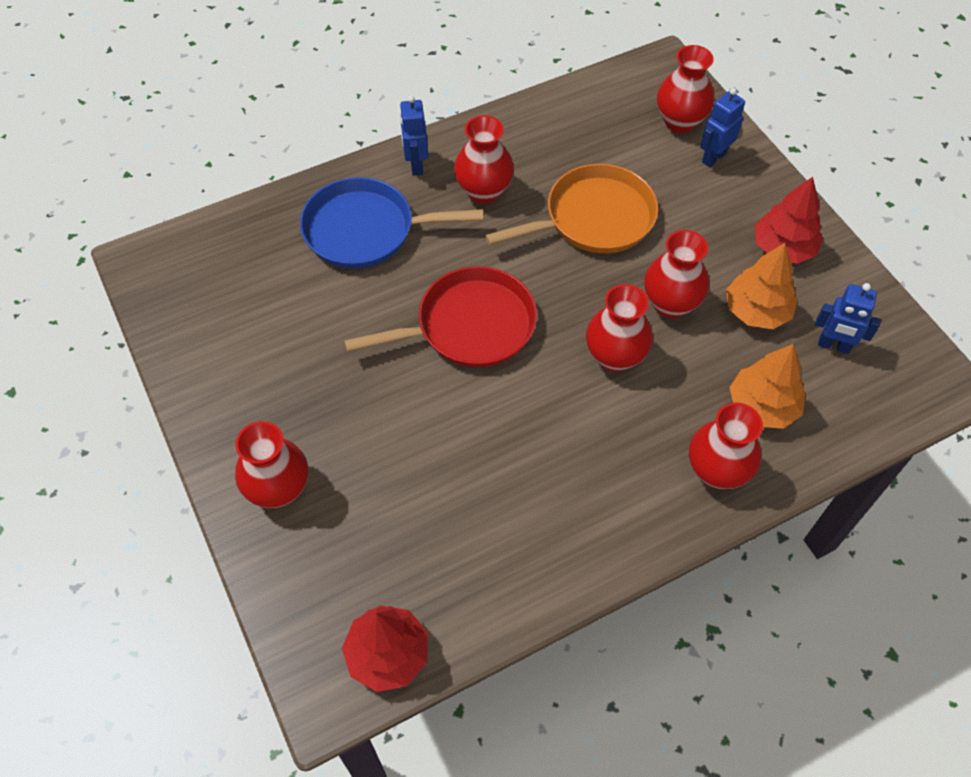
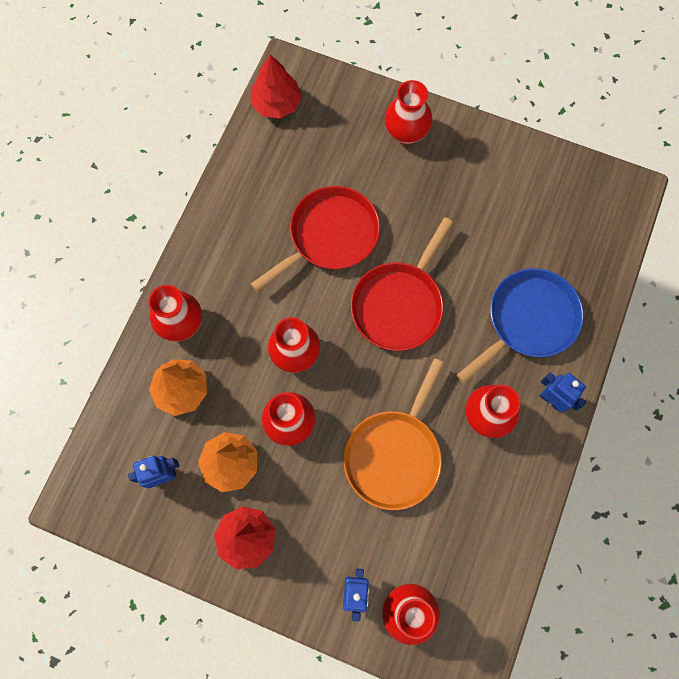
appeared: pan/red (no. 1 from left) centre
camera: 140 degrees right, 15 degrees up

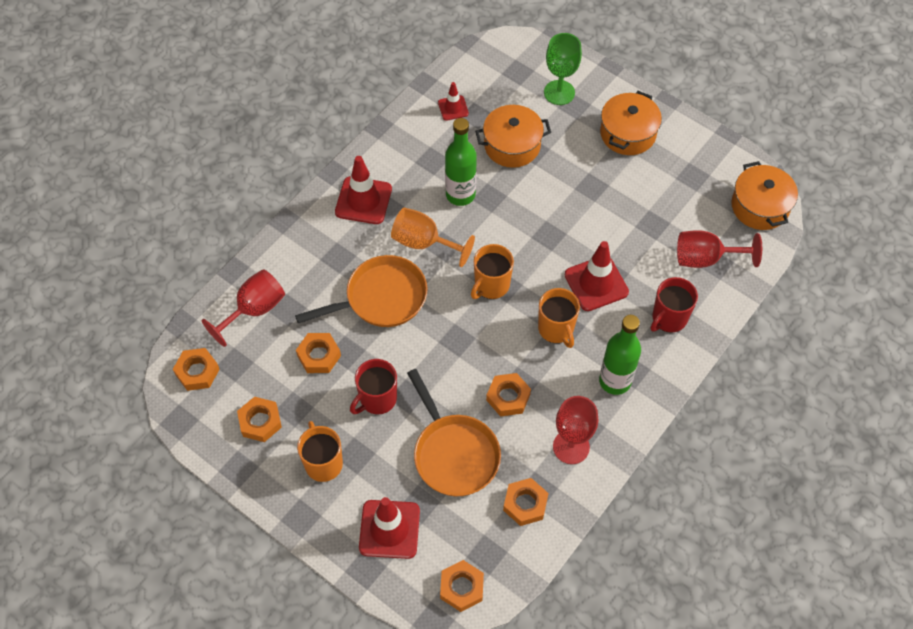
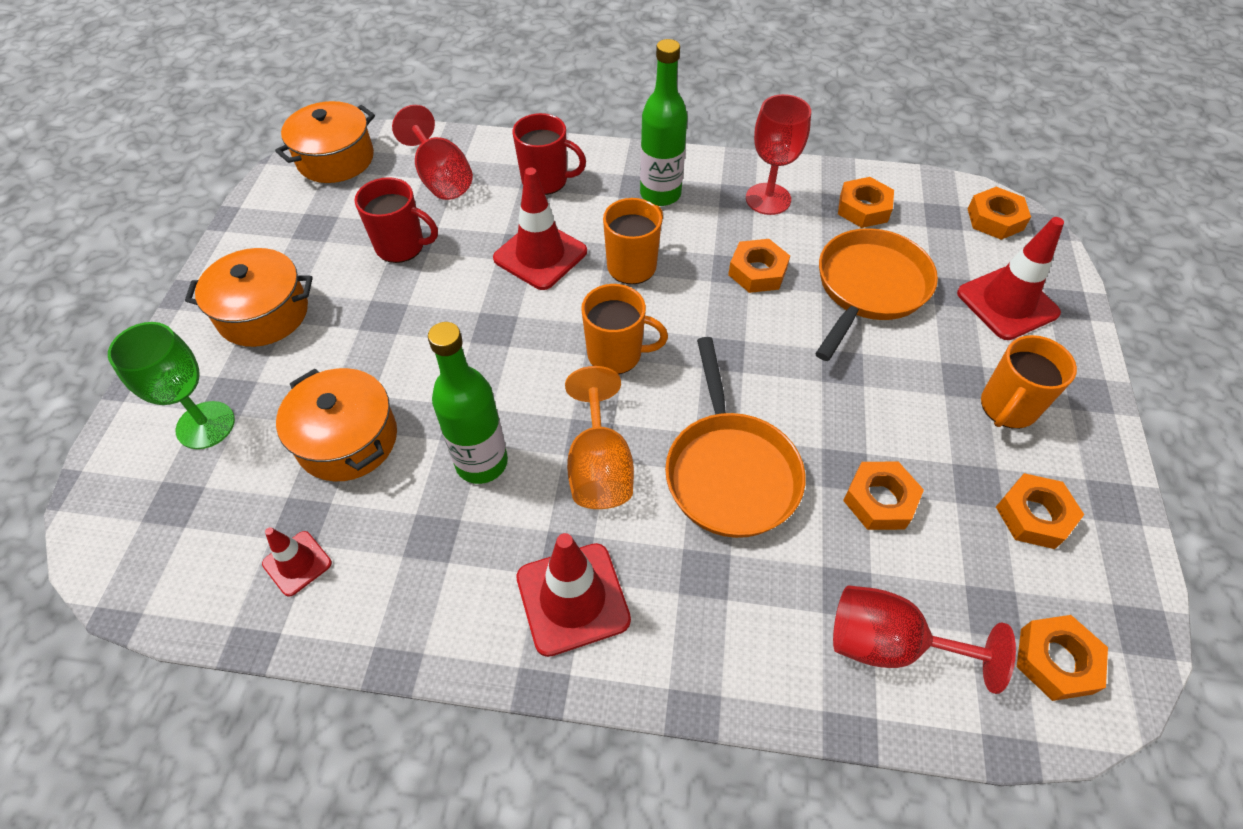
relocated: mug/red (no. 1 from left) centre to top left
spun: pan/orange (no. 1 from left) centre = centre 135 degrees counterclockwise
camera: 120 degrees left, 5 degrees down

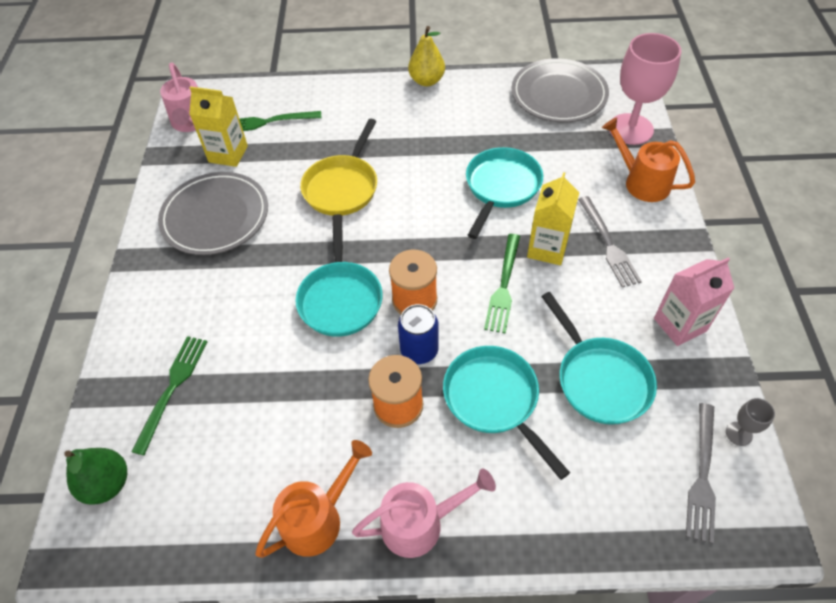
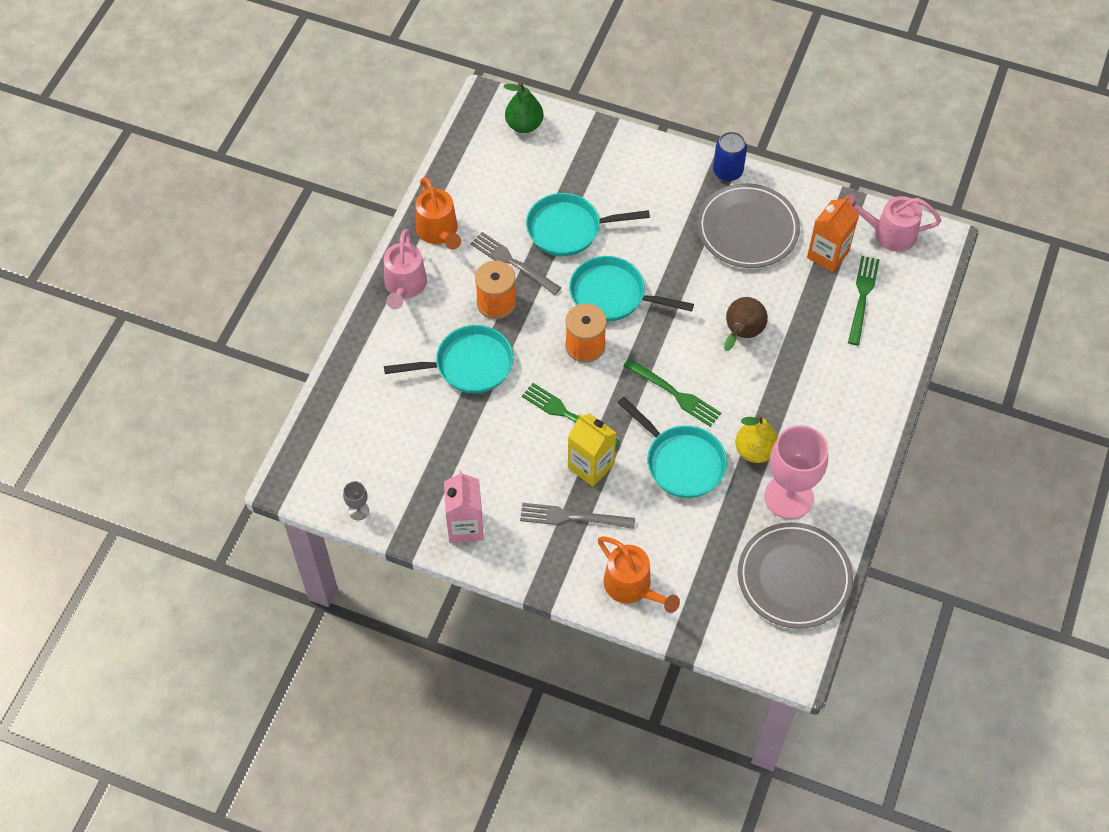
relocated: fork/green (no. 1 from left in the first image) middle left to fork/green (no. 2 from left) centre; can/blue centre to top centre; pear/yellow top centre to middle right; pan/turquoise (no. 4 from left in the first image) middle right to pan/turquoise (no. 2 from left) top centre; goblet/pink top right to middle right; fork/grey (no. 2 from left in the first image) bottom right to fork/grey (no. 1 from left) top centre
exchanged: pan/yellow top centre to pear/brown middle right
colour: carton/yellow (no. 1 from left) top left to carton/orange top right
spun: watering can/orange (no. 2 from left) top right = bottom centre 75 degrees clockwise
camera: 110 degrees right, 5 degrees up

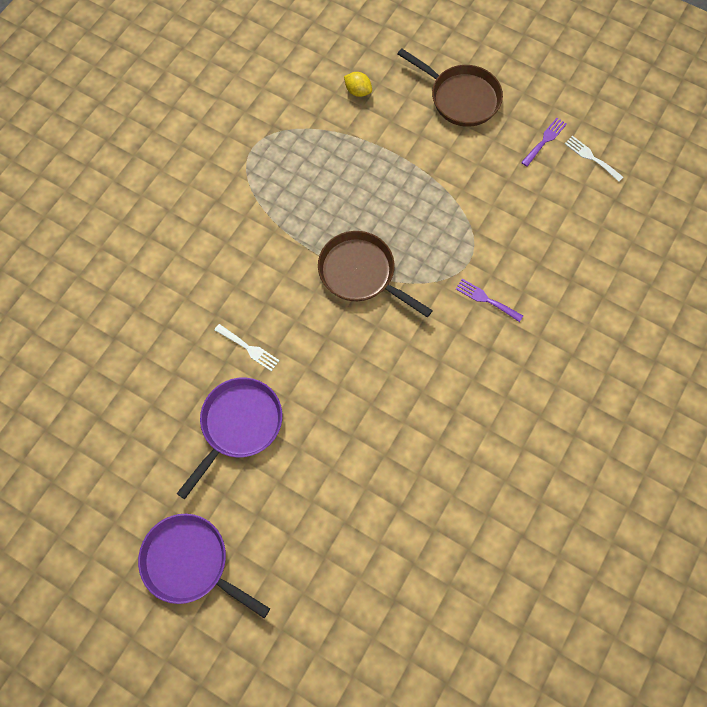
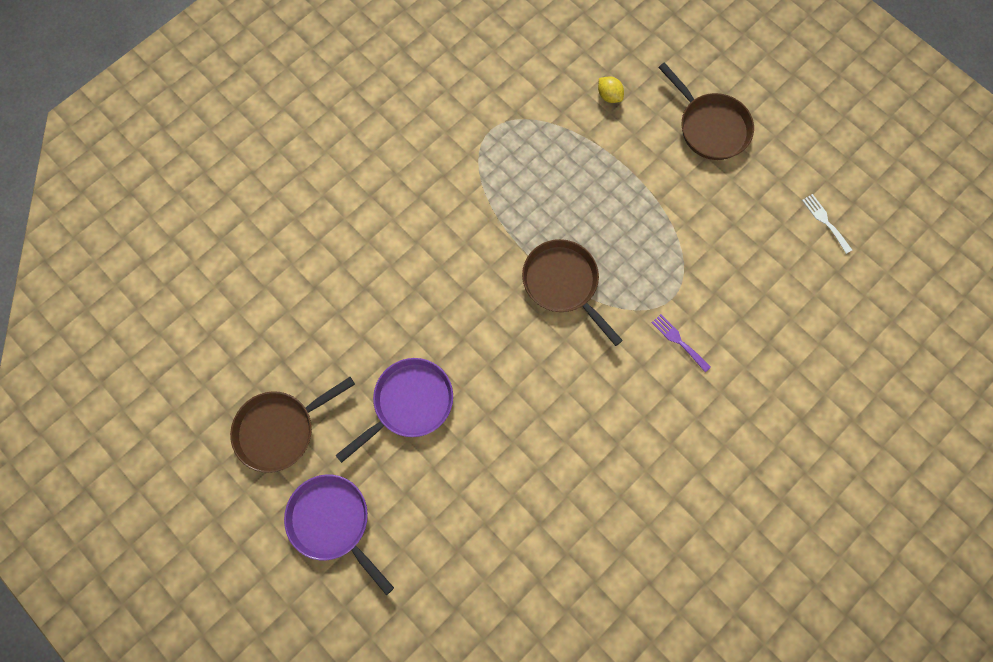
missing: fork/white (no. 1 from left) centre; fork/purple (no. 2 from left) top right
appeared: pan/brown (no. 1 from left) middle left
camera: 15 degrees right, 5 degrees up

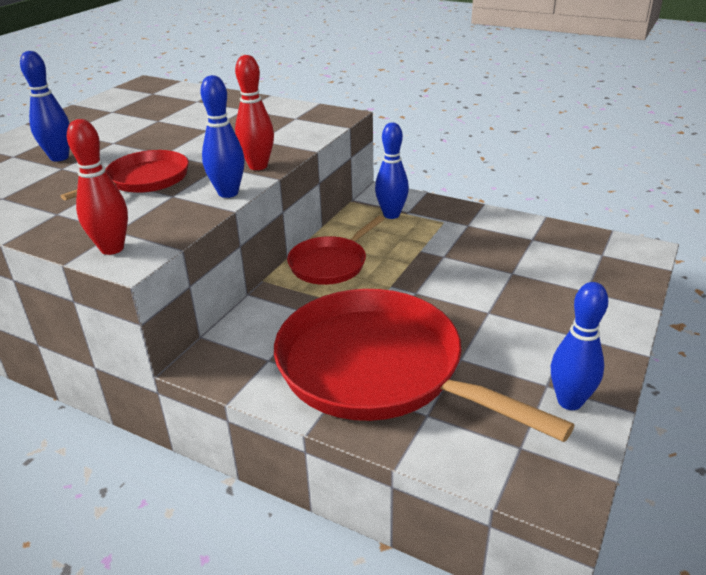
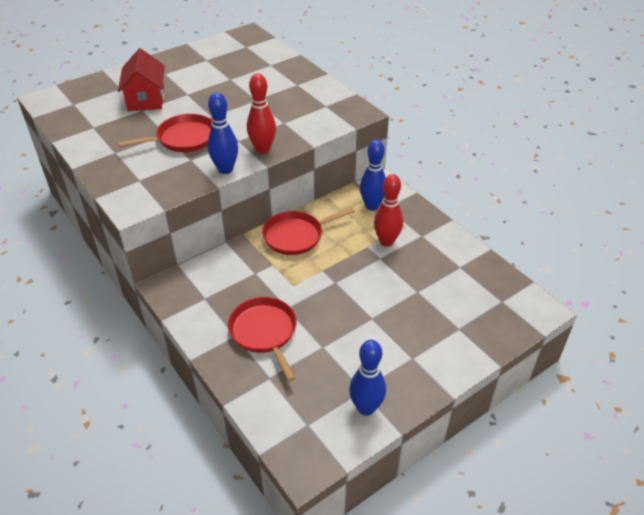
relocated: bowling pin/red (no. 1 from left in the first image) top left to bowling pin/red (no. 2 from left) centre
exchanged: bowling pin/blue (no. 1 from left) top left to house/red top left
size: pan/red (no. 3 from left in the first image) centre = centre x0.52
camera: 25 degrees right, 10 degrees up

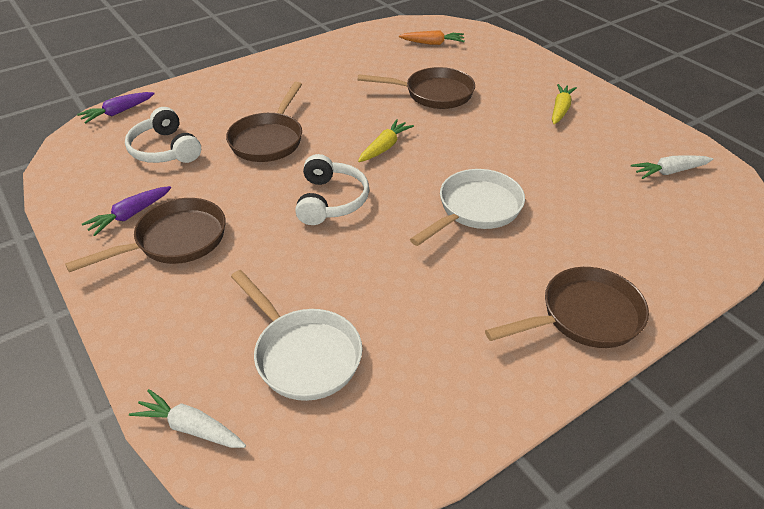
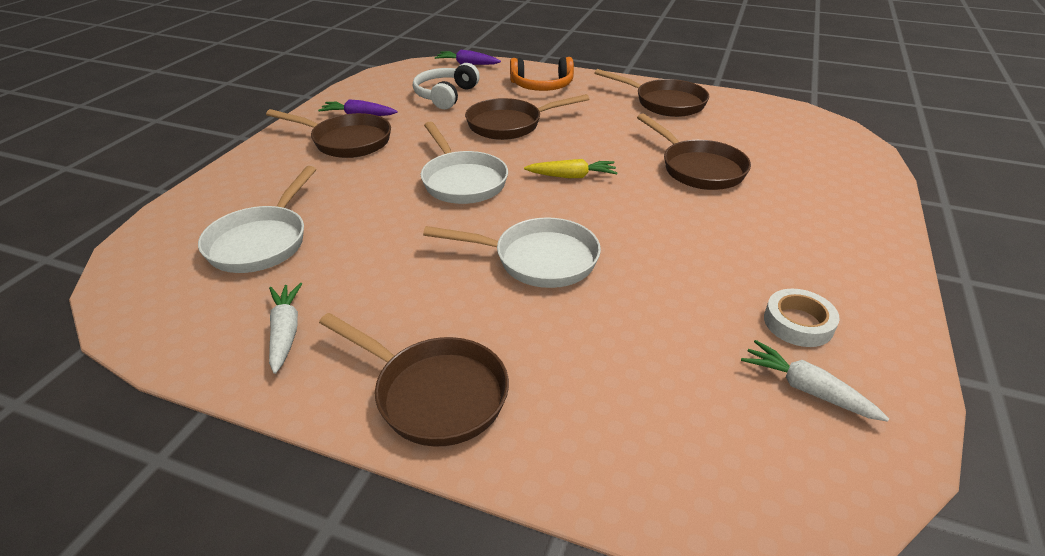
missing: carrot/orange top centre; carrot/yellow (no. 2 from left) top right
appeared: headphones/orange top centre; pan/brown (no. 4 from left) top centre; tape/white middle right
relocated: carrot/white (no. 1 from left) bottom left to middle left
exchanged: headphones/white (no. 2 from left) centre to pan/white (no. 2 from left) top centre
camera: 55 degrees right, 5 degrees down

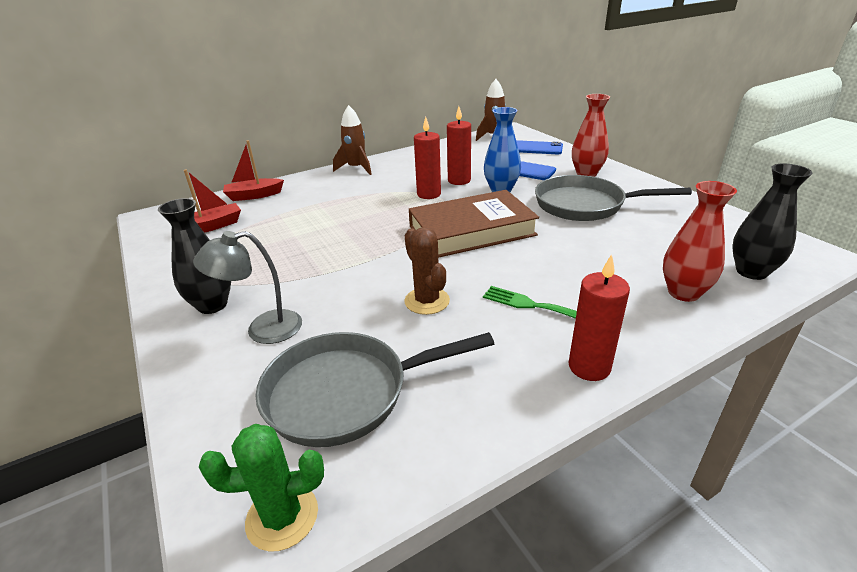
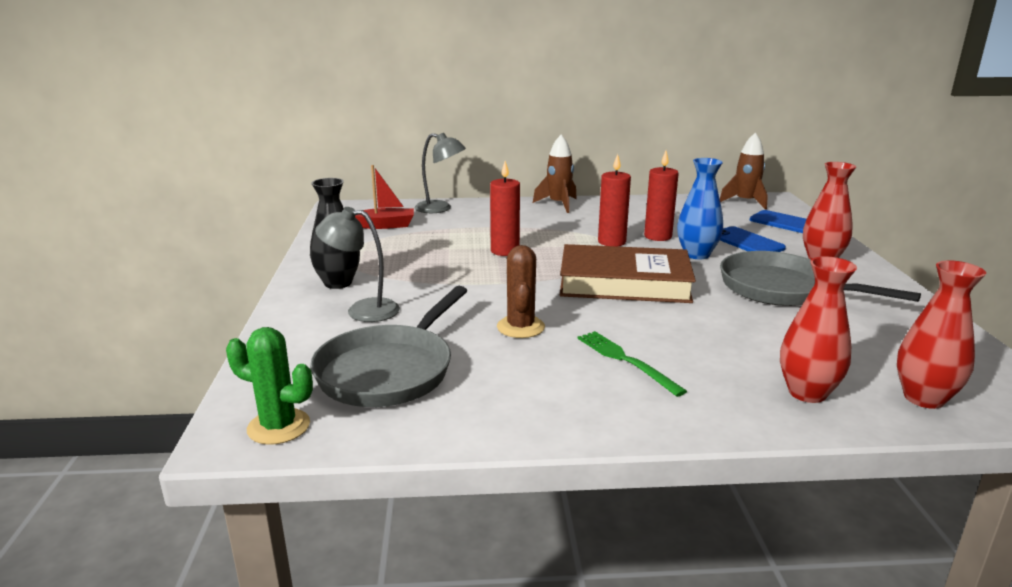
relocated: candle/red (no. 3 from left in the first image) middle right to candle/red (no. 1 from left) centre
exchanged: boat/red (no. 2 from left) top left to lamp/grey (no. 2 from left) top centre
colour: vase/black (no. 2 from left) middle right to vase/red (no. 3 from left) middle right
spun: pan/grey (no. 1 from left) bottom centre = centre 75 degrees counterclockwise
camera: 25 degrees right, 10 degrees down

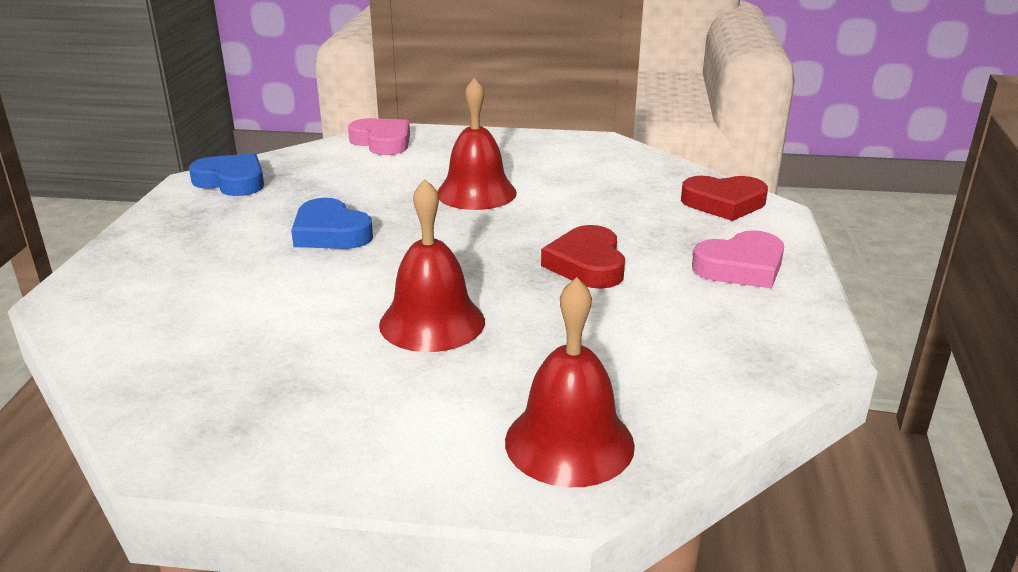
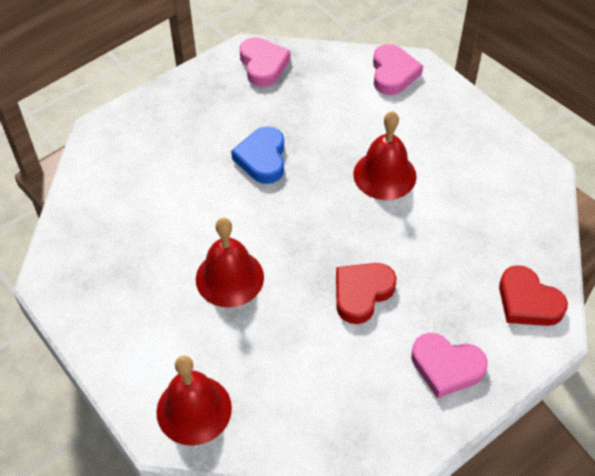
colour: heart/blue (no. 1 from left) top left to heart/pink (no. 1 from left) top centre
camera: 45 degrees right, 25 degrees up

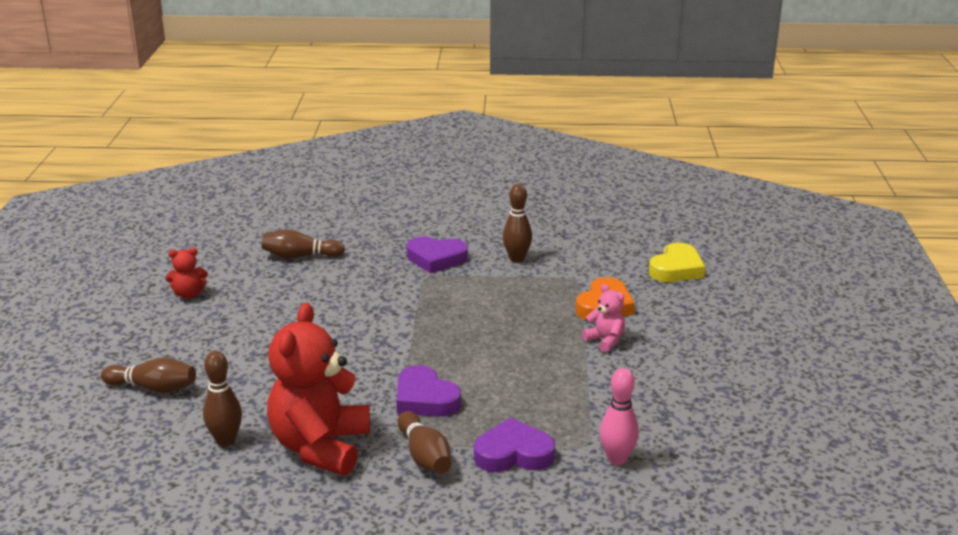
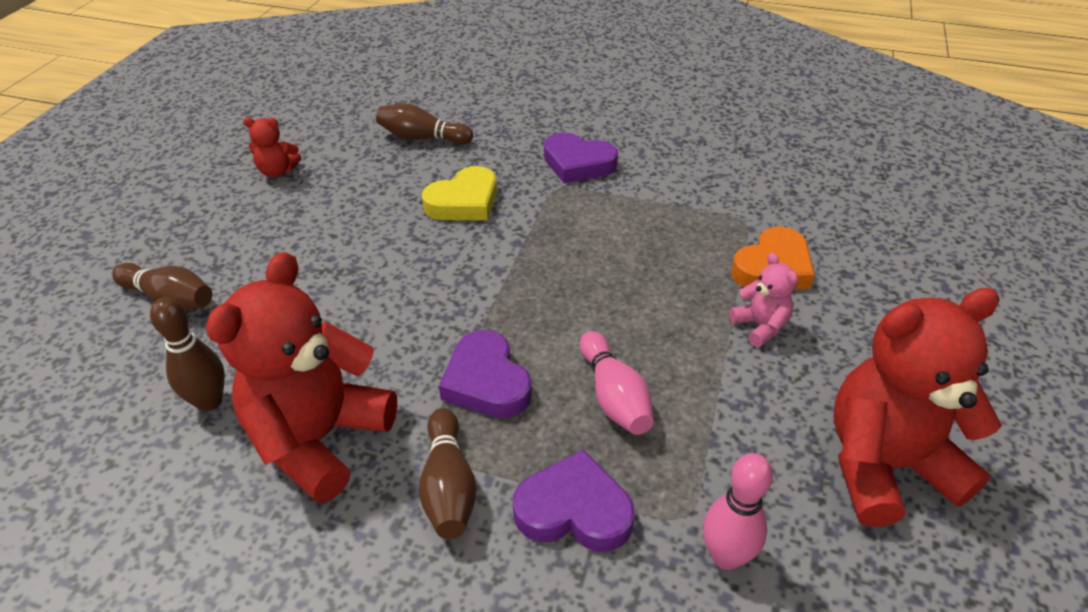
missing: bowling pin/brown (no. 5 from left) centre
appeared: bowling pin/pink (no. 1 from left) centre; teddy bear/red (no. 3 from left) middle right
relocated: heart/yellow middle right to top centre
camera: 15 degrees right, 15 degrees up

